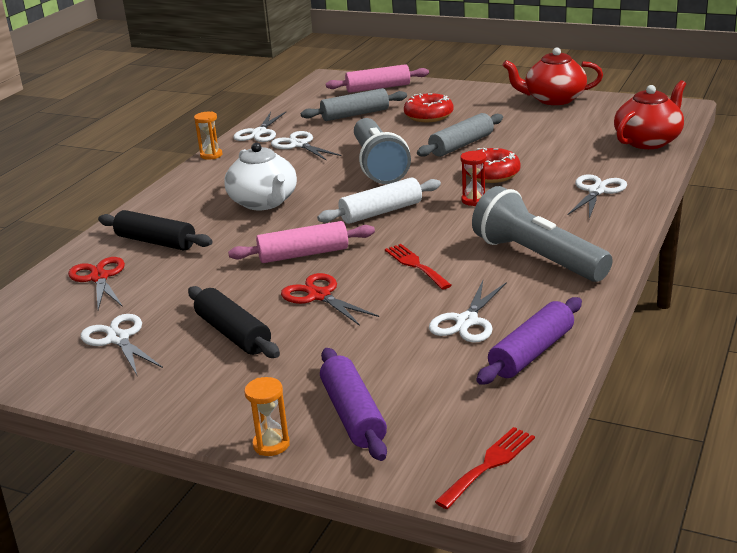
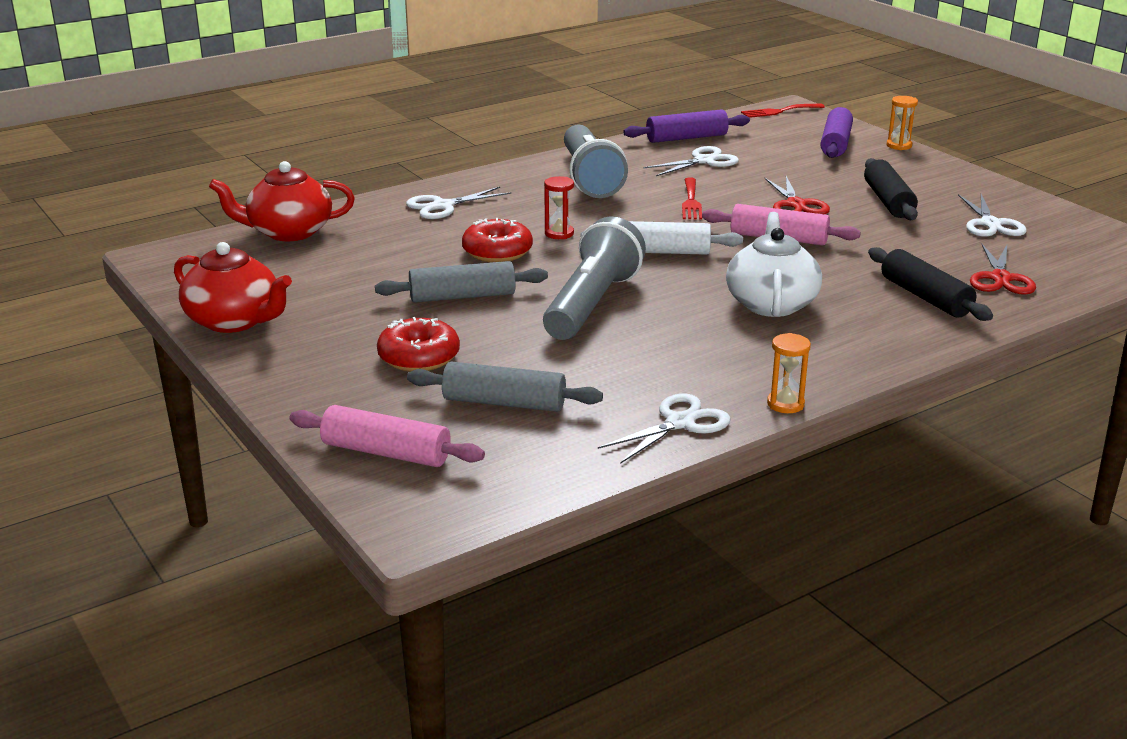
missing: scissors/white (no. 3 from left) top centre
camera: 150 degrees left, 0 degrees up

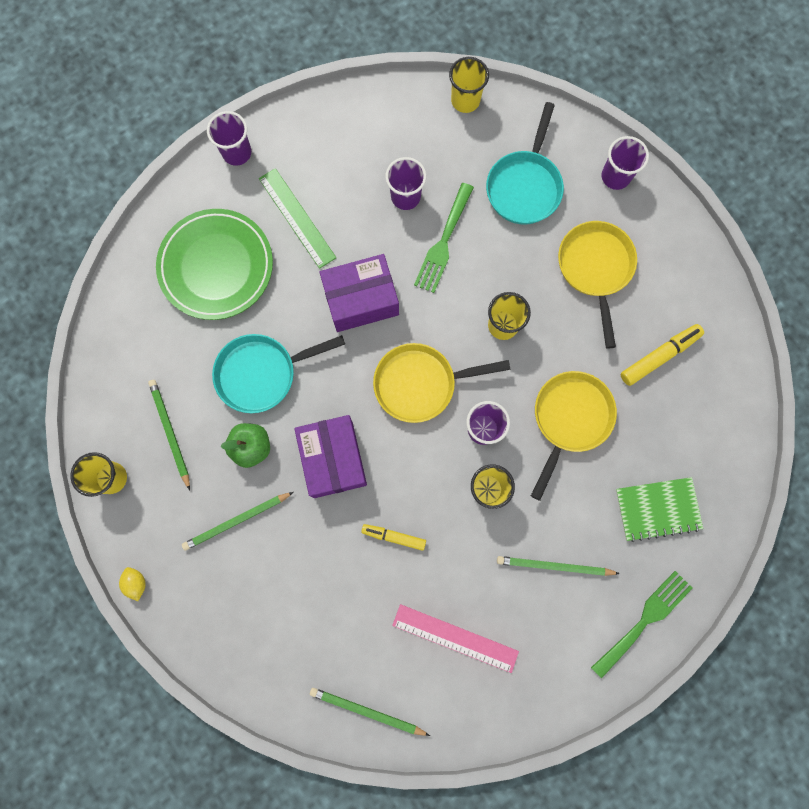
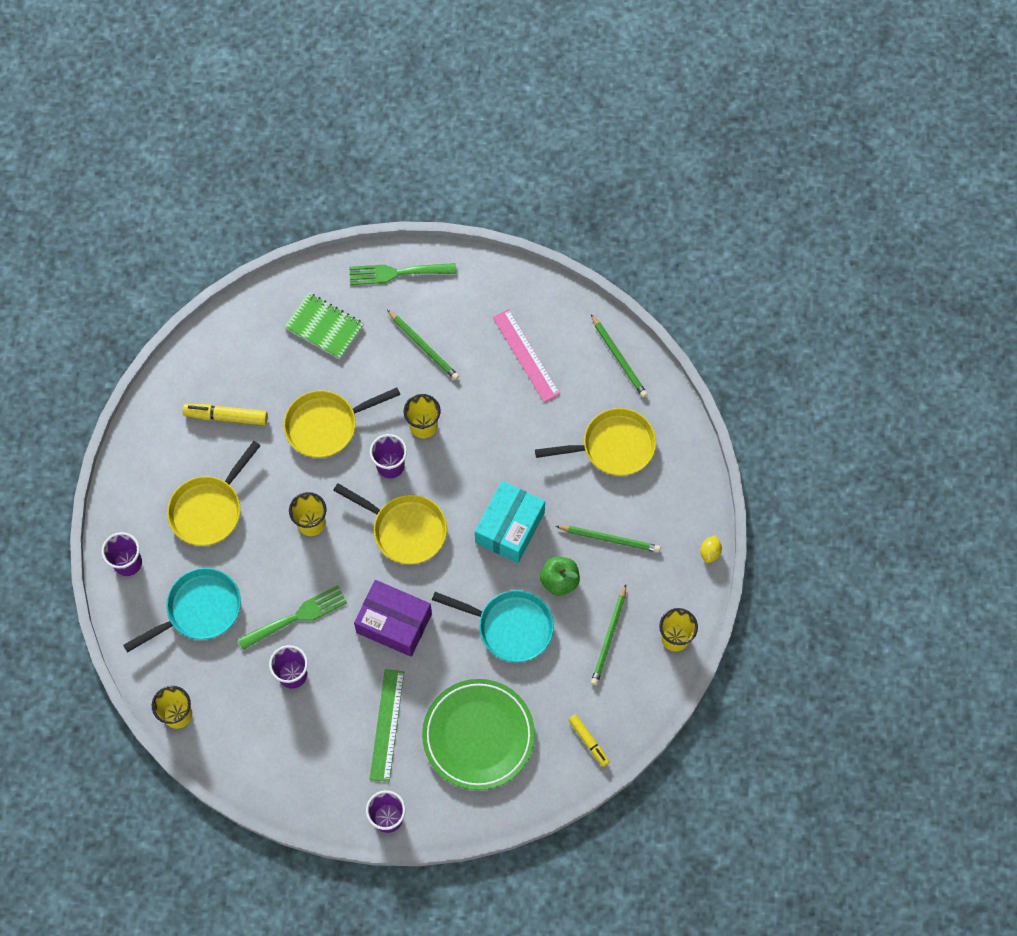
appeared: pan/yellow (no. 4 from left) centre
relocated: marker/yellow (no. 1 from left in the first image) centre to marker/yellow (no. 2 from left) bottom centre
colour: box/purple (no. 1 from left) centre to box/turquoise centre
camera: 140 degrees left, 10 degrees down

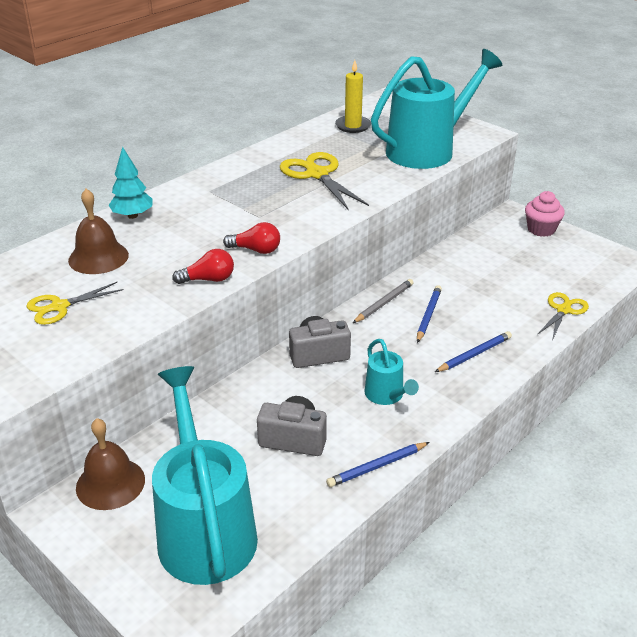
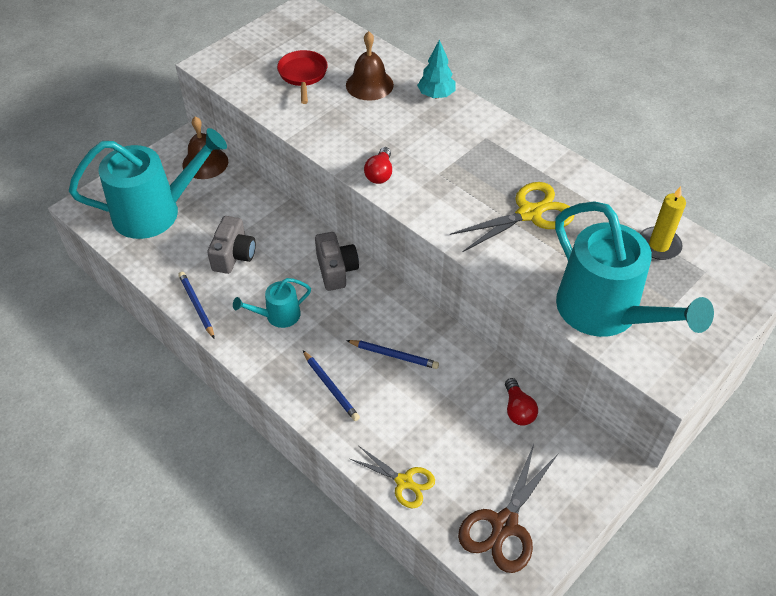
missing: pencil/grey centre; cupcake/pink middle right
appeared: scissors/brown bottom centre
relocated: light bulb/red (no. 1 from left in the first image) middle left to light bulb/red (no. 2 from left) bottom right
exchanged: scissors/yellow (no. 1 from left) middle left to pan/red top centre
camera: 90 degrees right, 15 degrees up

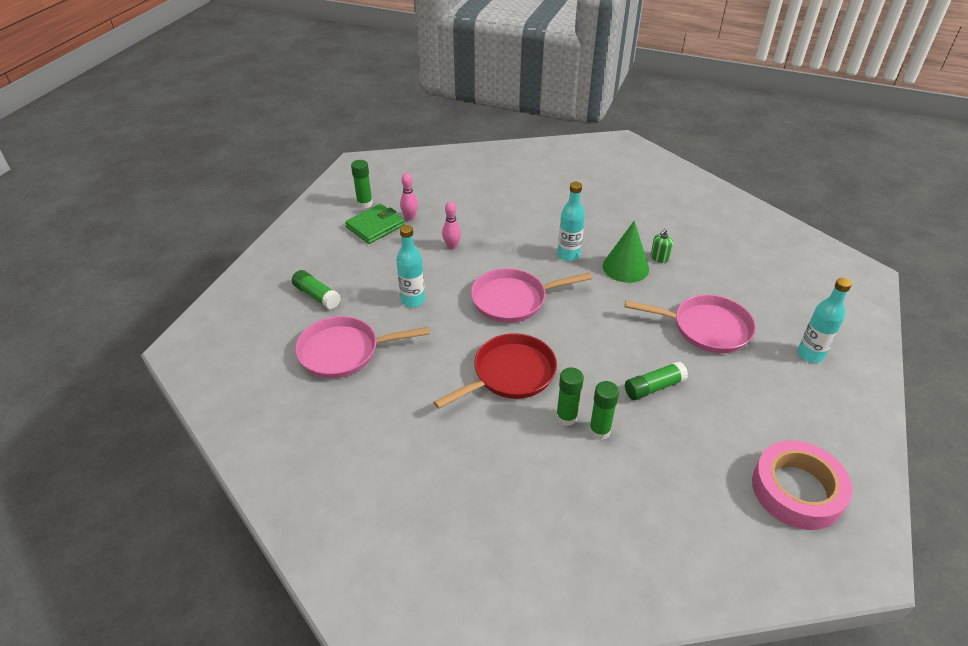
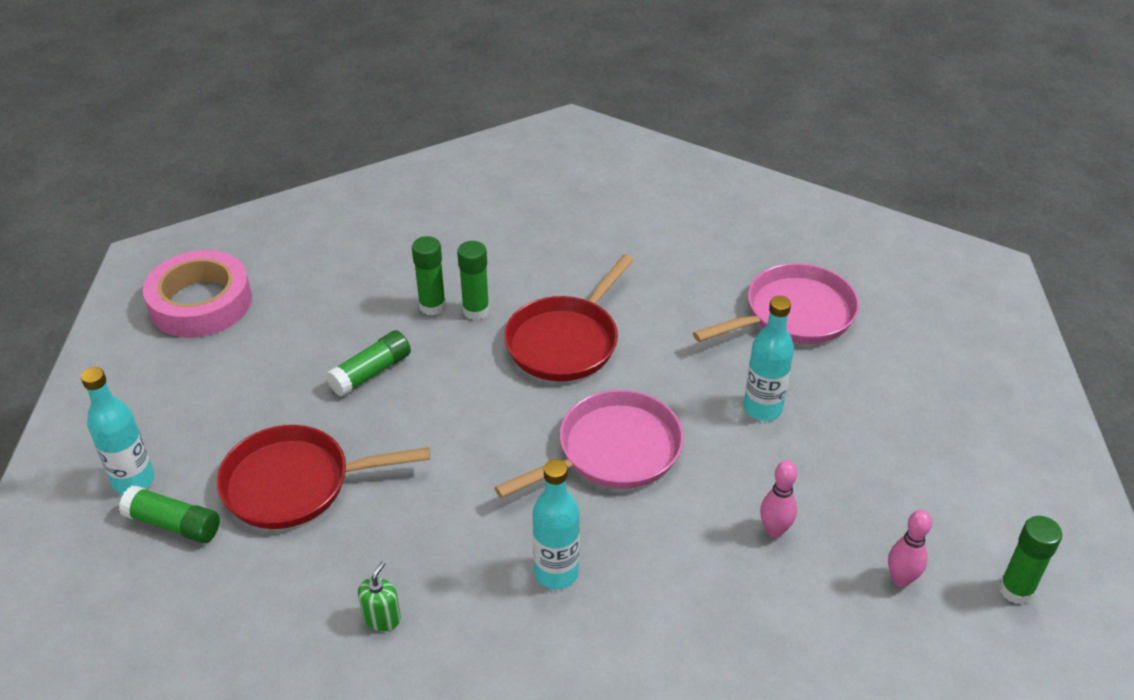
missing: wallet/green centre; cone/green centre
relocated: glue stick/green (no. 1 from left) middle left to bottom left
colour: pan/pink (no. 3 from left) middle right to pan/red (no. 1 from left) bottom left
camera: 160 degrees right, 0 degrees up

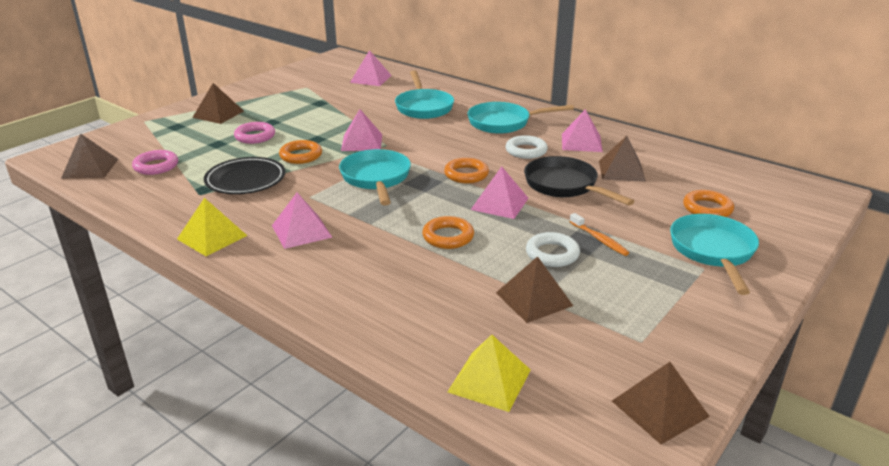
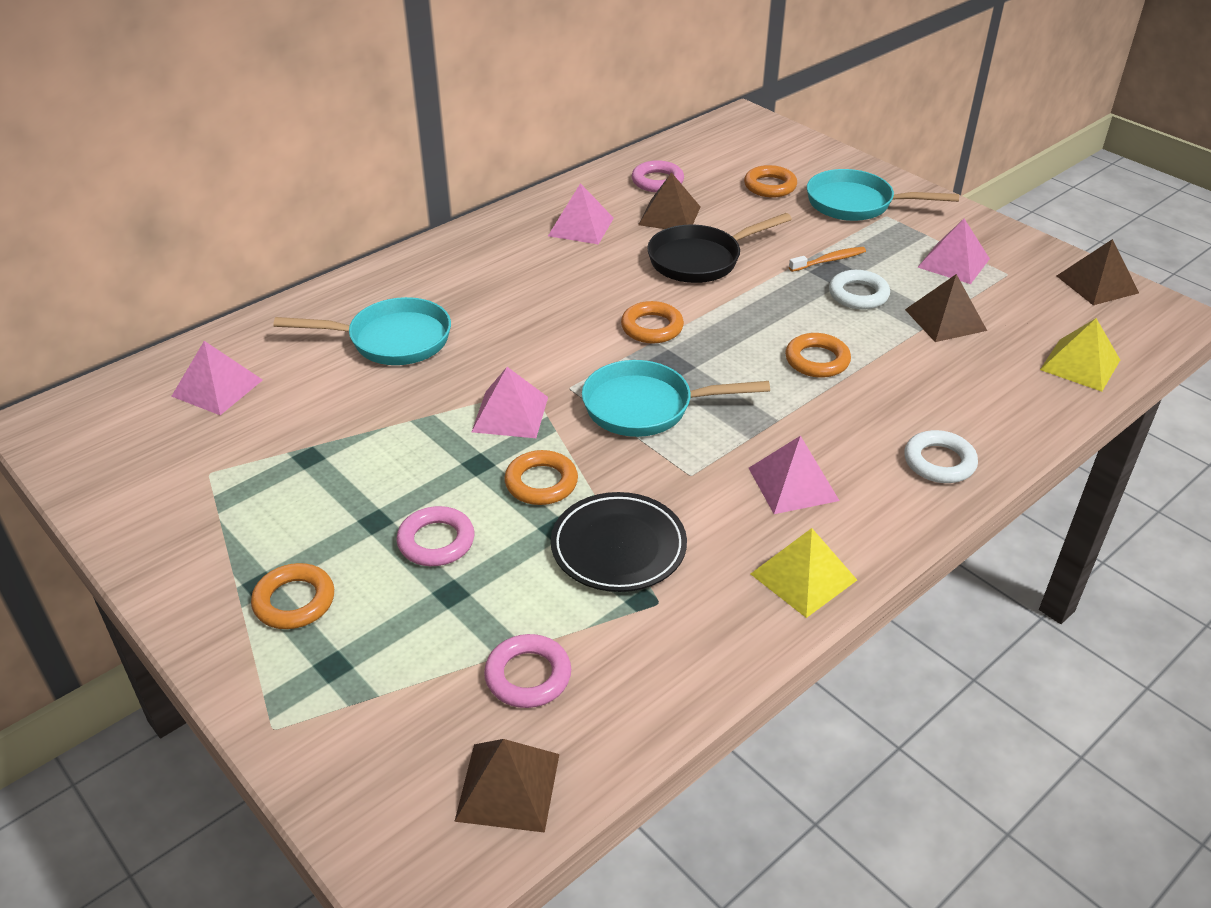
missing: pan/turquoise (no. 3 from left) top centre
appeared: ring/pink (no. 3 from left) top centre
relocated: pyramid/pink (no. 4 from left in the first image) centre to pyramid/pink (no. 5 from left) top right; ring/white (no. 1 from left in the first image) top centre to ring/white (no. 2 from left) middle right
exchanged: pyramid/brown (no. 2 from left) top left to ring/orange (no. 1 from left) middle left
camera: 80 degrees left, 10 degrees up

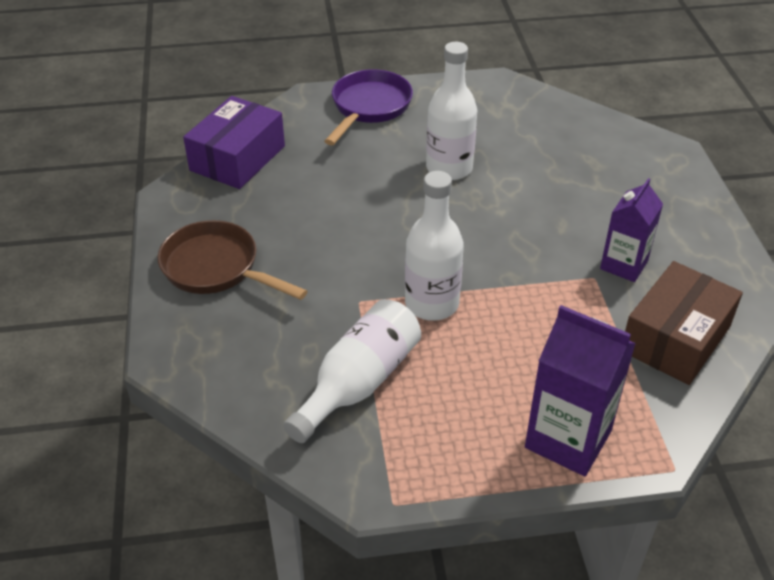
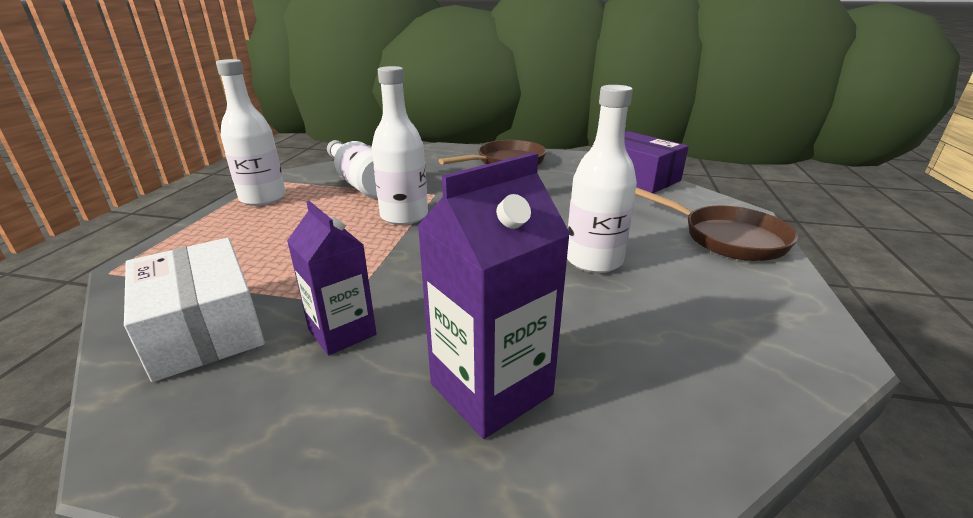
appeared: bottle/white (no. 1 from left) top left
relocated: carton/purple (no. 1 from left in the first image) bottom right to carton/purple (no. 2 from left) centre
colour: pan/purple top centre to pan/brown (no. 2 from left) middle right; box/brown middle right to box/white middle left
camera: 110 degrees right, 15 degrees down

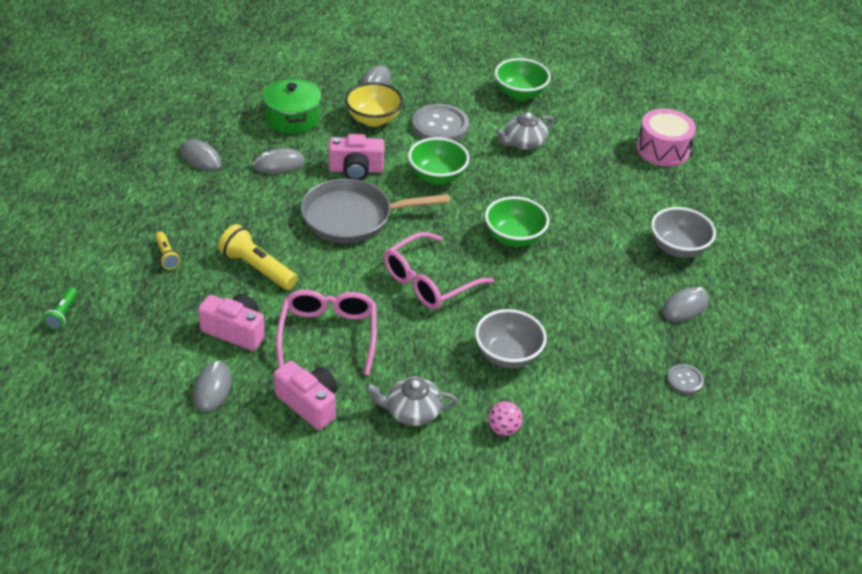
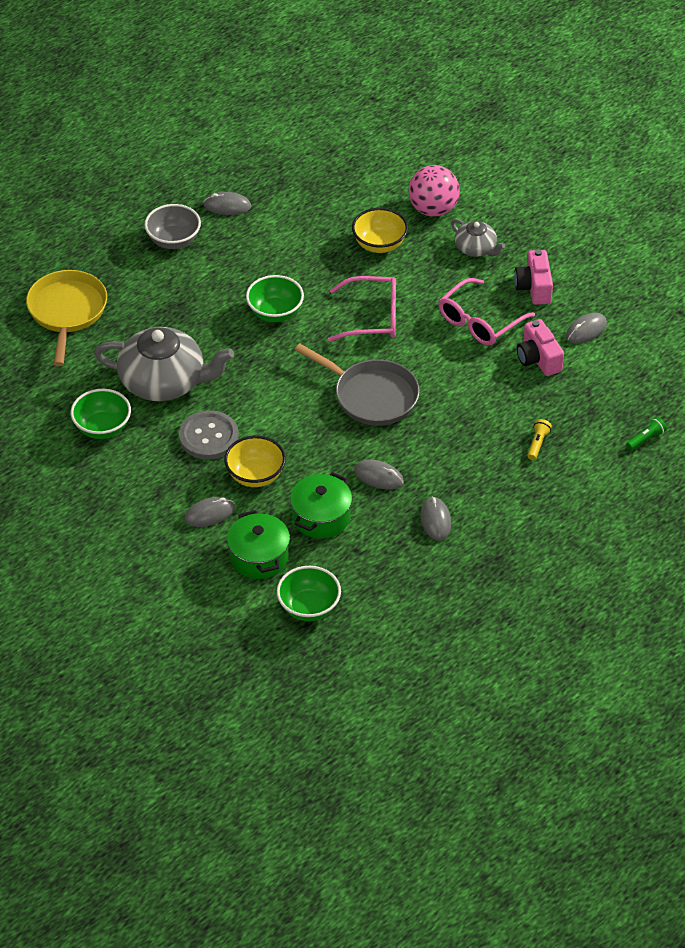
missing: flashlight/yellow (no. 2 from left) middle left; camera/pink (no. 3 from left) top centre; button/grey (no. 2 from left) middle right
appeared: pot/green (no. 1 from left) centre
relocated: bowl/green (no. 1 from left in the first image) top centre to bowl/green (no. 3 from left) centre
exchanged: drum/pink top right to pan/yellow middle left
colour: bowl/grey (no. 1 from left) centre to bowl/yellow (no. 2 from left) top centre
size: ball/pink bottom centre = top centre x2.01; teapot/grey (no. 2 from left in the first image) top centre = middle left x1.95
camera: 135 degrees left, 5 degrees up

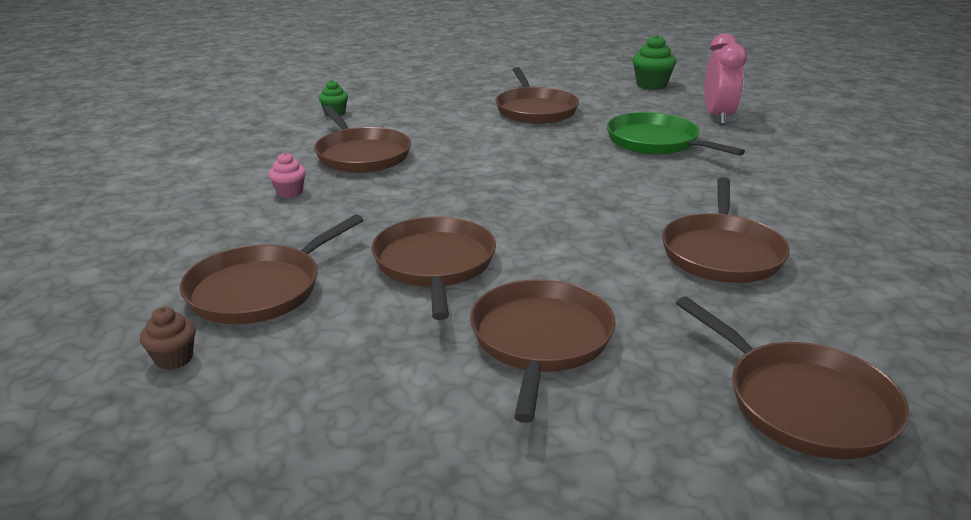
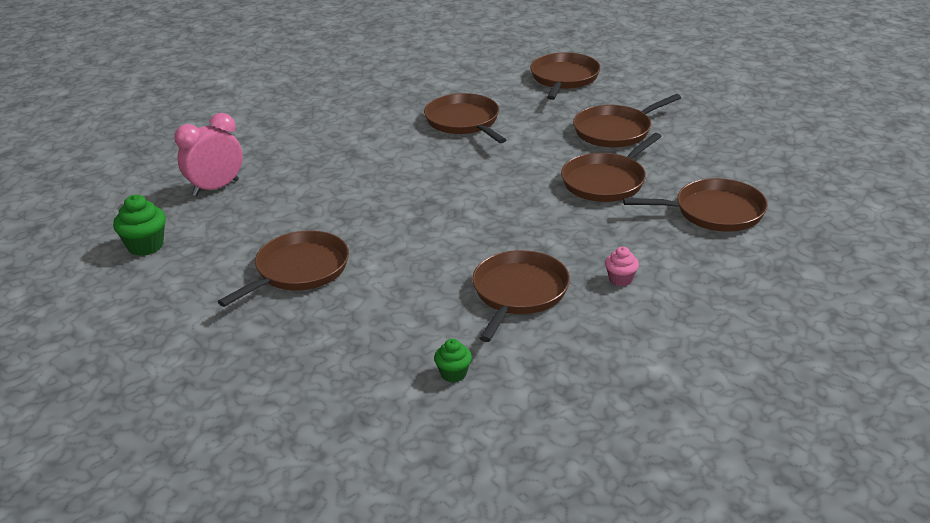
missing: cupcake/brown middle left; pan/green top right
spun: pan/brown (no. 6 from left in the first image) middle right = top centre 90 degrees counterclockwise
camera: 130 degrees left, 5 degrees up

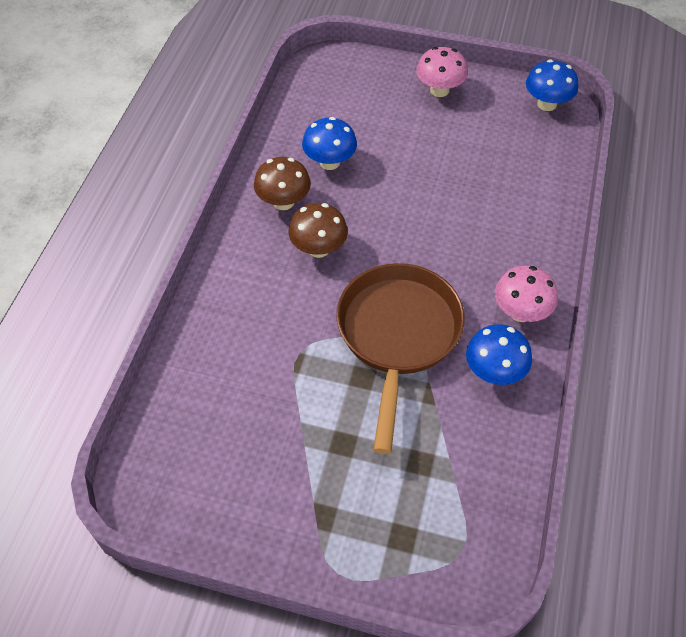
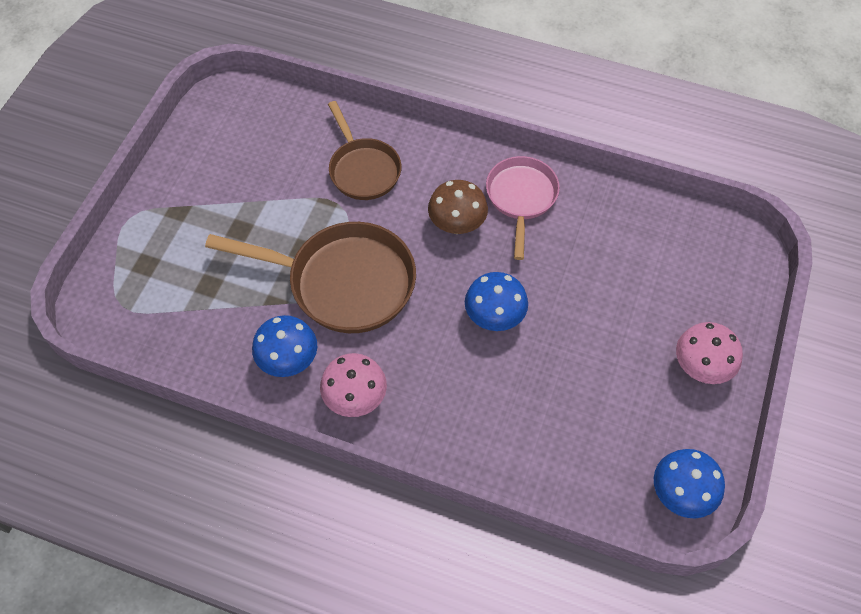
appeared: pan/brown (no. 2 from left) top centre
relocated: mushroom/blue (no. 1 from left in the first image) top centre to mushroom/blue (no. 2 from left) centre
exchanged: mushroom/brown (no. 1 from left) top centre to pan/pink centre
camera: 95 degrees right, 5 degrees up

